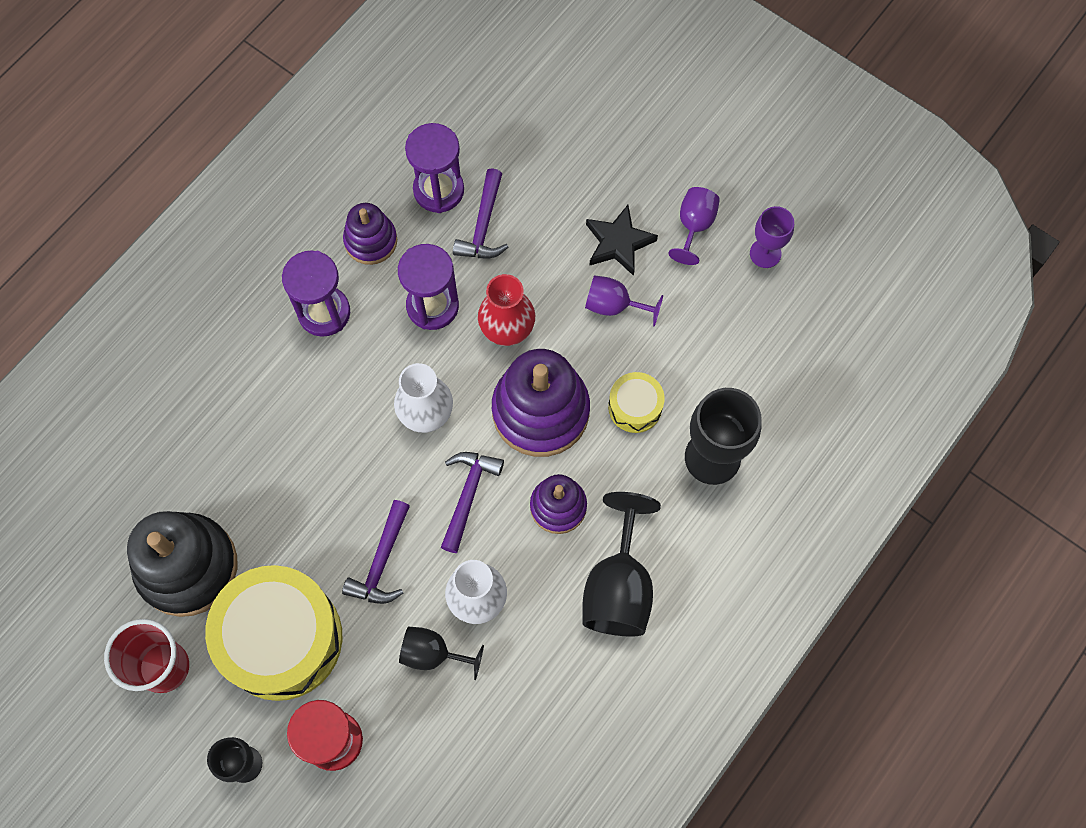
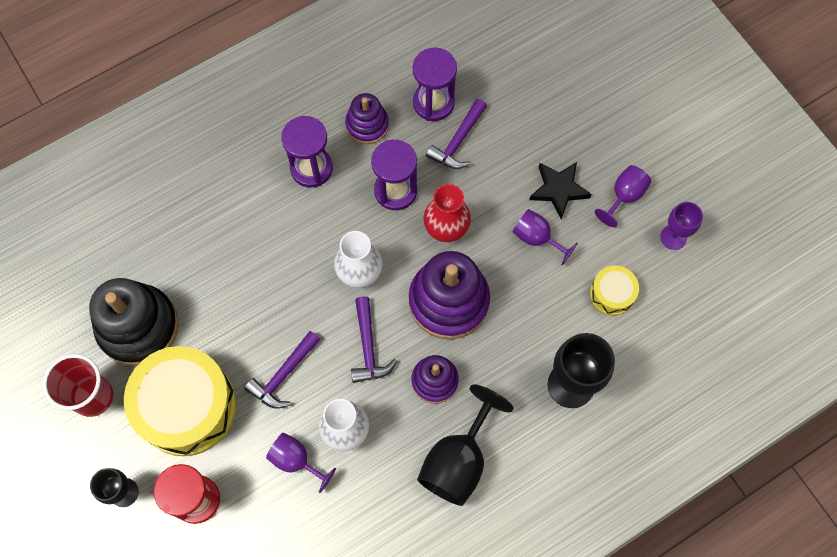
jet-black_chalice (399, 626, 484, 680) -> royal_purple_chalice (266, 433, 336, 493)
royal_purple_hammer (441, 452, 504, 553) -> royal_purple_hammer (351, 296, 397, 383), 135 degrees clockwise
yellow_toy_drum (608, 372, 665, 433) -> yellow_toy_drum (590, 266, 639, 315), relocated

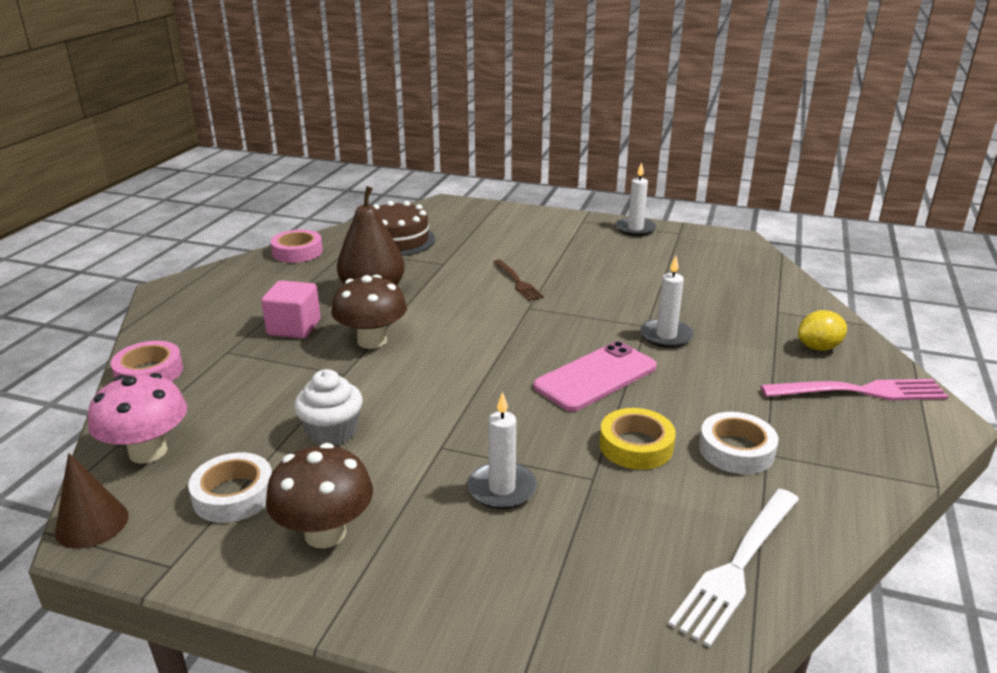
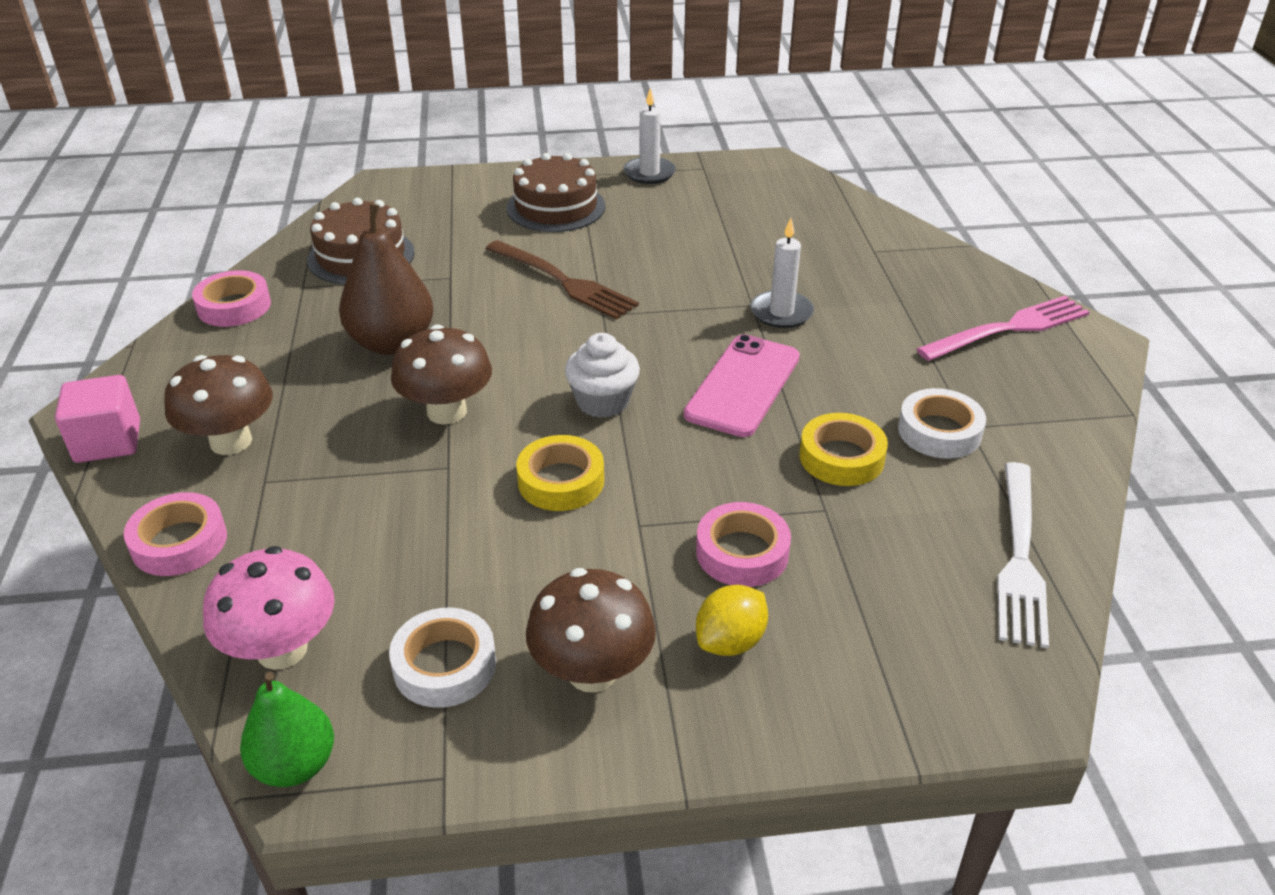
russet_cone (55, 453, 129, 549) -> green_pear (240, 672, 334, 787)
pink_cube (261, 280, 321, 339) -> pink_cube (55, 375, 140, 463), relocated
white_cupcake (294, 369, 363, 446) -> white_cupcake (565, 333, 640, 418), relocated
white_wax_candle (468, 392, 537, 509) -> pink_roll_of_tape (696, 502, 791, 587)
russet_table_fork (493, 259, 544, 301) -> russet_table_fork (486, 240, 639, 320), x1.57
yellow_lemon (798, 310, 847, 351) -> yellow_lemon (696, 585, 768, 656), relocated
none -> russet_fungus (164, 355, 273, 455)
none -> russet_cake (507, 153, 605, 232)
none -> yellow_roll_of_tape (516, 435, 604, 511)

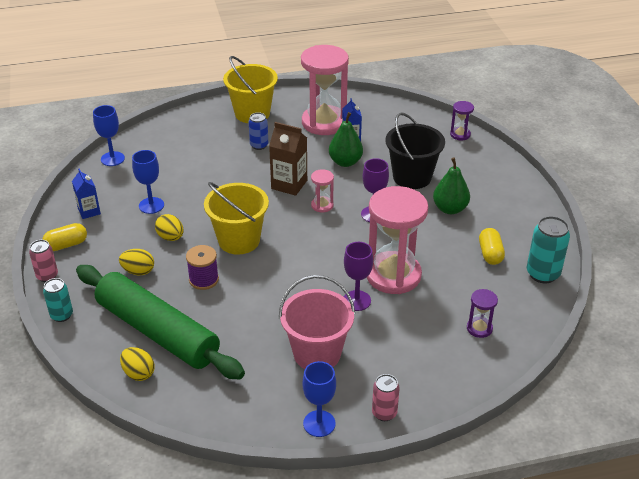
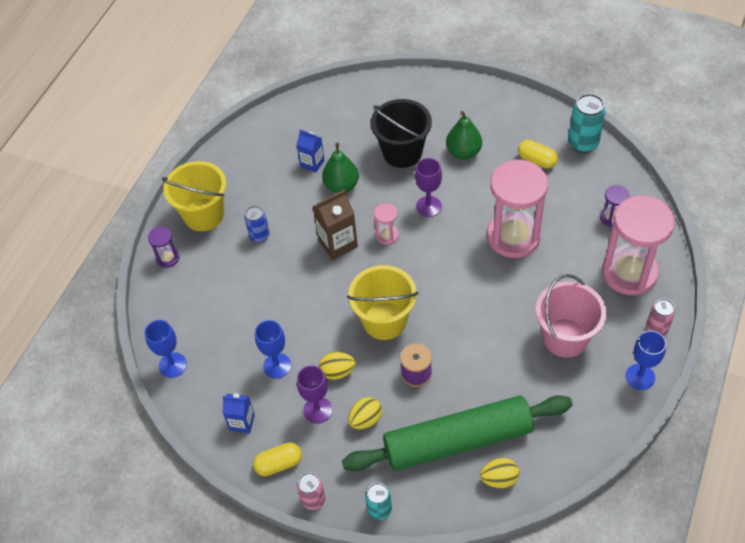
yellow_pill_shape (42, 223, 87, 251) -> yellow_pill_shape (253, 442, 302, 476), 60 degrees clockwise
pink_sandglass (301, 45, 349, 135) -> pink_sandglass (602, 195, 675, 295), relocated
royal_purple_chalice (344, 242, 373, 311) -> royal_purple_chalice (297, 365, 332, 424), relocated
royal_purple_sandglass (450, 101, 474, 140) -> royal_purple_sandglass (148, 226, 180, 268), relocated

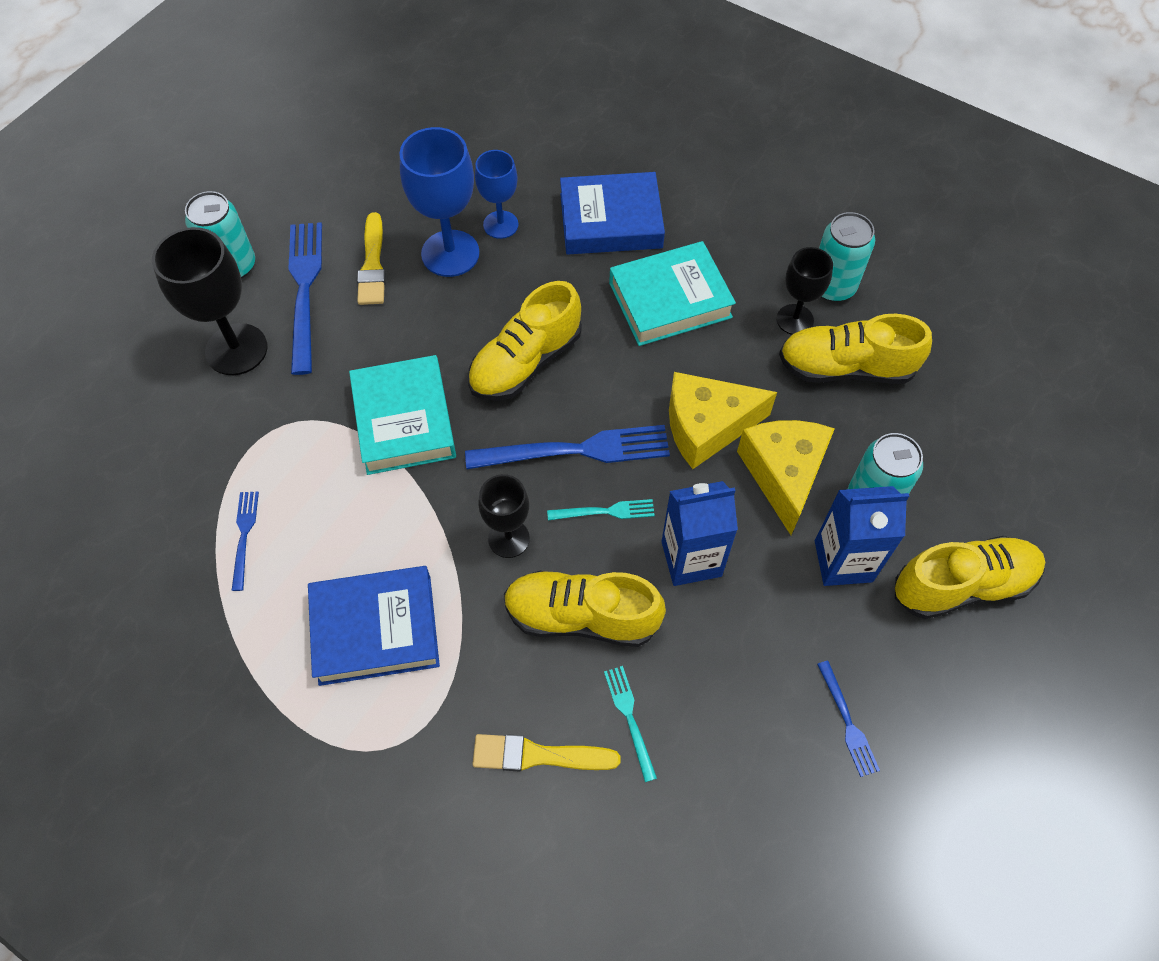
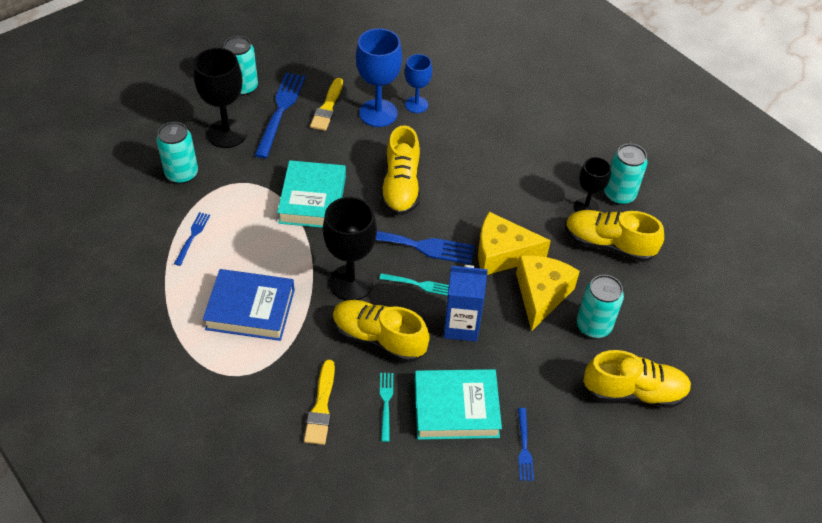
yellow_lace-up_shoe (468, 281, 582, 401) -> yellow_lace-up_shoe (381, 125, 420, 216), 60 degrees counterclockwise
yellow_paintbrush (473, 734, 621, 772) -> yellow_paintbrush (304, 360, 335, 445), 105 degrees counterclockwise
jet-black_chalice (478, 474, 530, 558) -> jet-black_chalice (323, 197, 377, 300), x1.62
cobalt_hardback (560, 172, 665, 254) -> none
turquoise_hardback (609, 241, 736, 346) -> turquoise_hardback (415, 369, 502, 440), relocated
cobalt_juice_carton (815, 486, 909, 586) -> none
none -> turquoise_tin (156, 122, 198, 184)

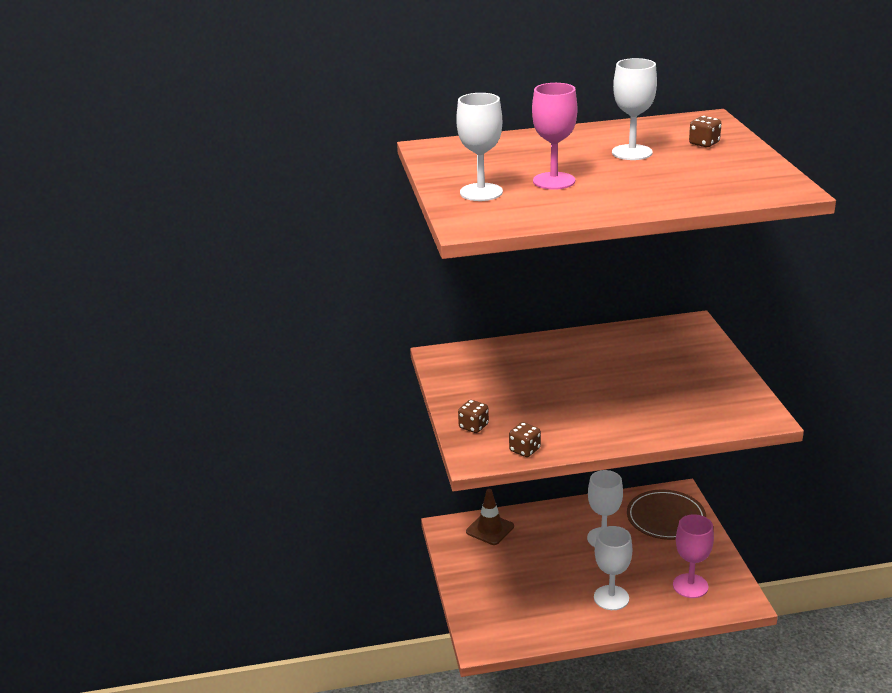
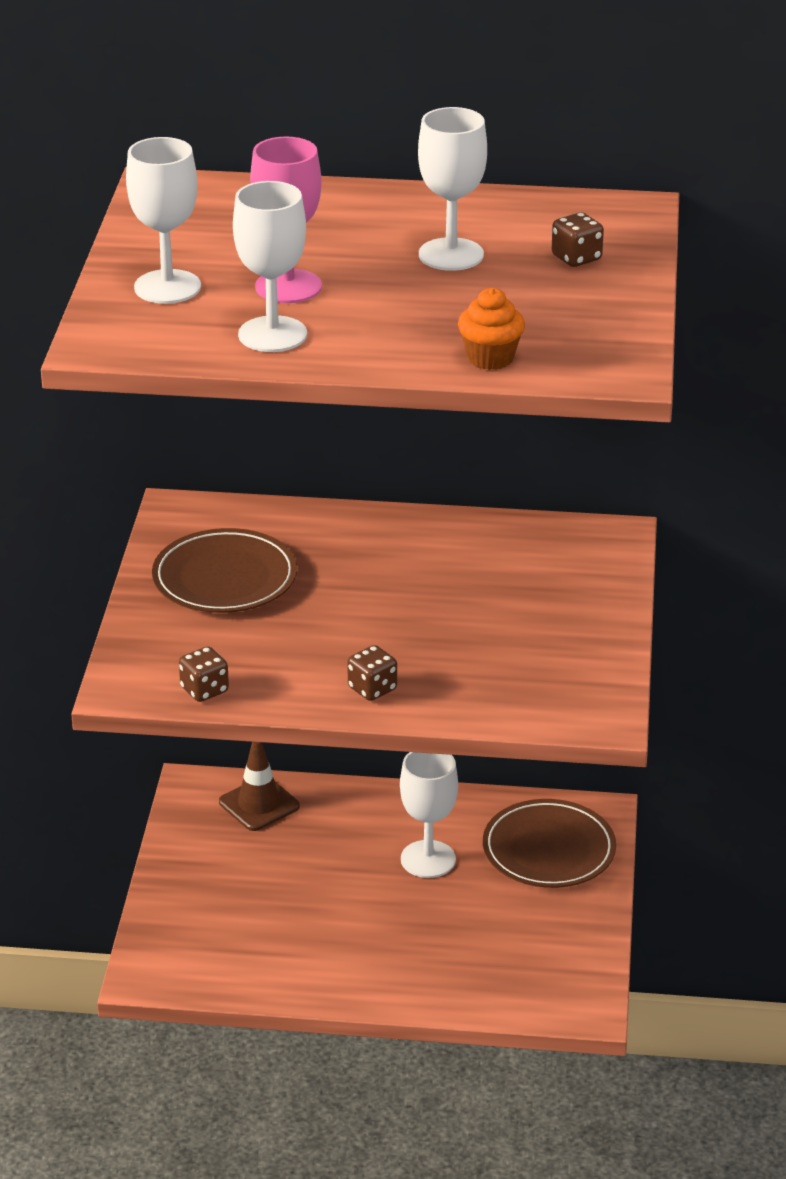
russet_dice (458, 400, 489, 433) -> russet_dice (347, 645, 397, 701), relocated
white_chalice (594, 526, 632, 610) -> white_chalice (233, 181, 307, 352), relocated
pink_chalice (673, 514, 714, 598) -> none
none -> russet_dinner_plate (152, 528, 297, 613)
none -> orange-coloured_cupcake (458, 288, 525, 370)

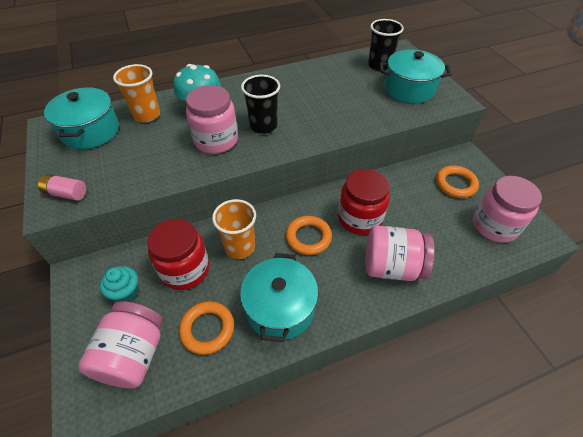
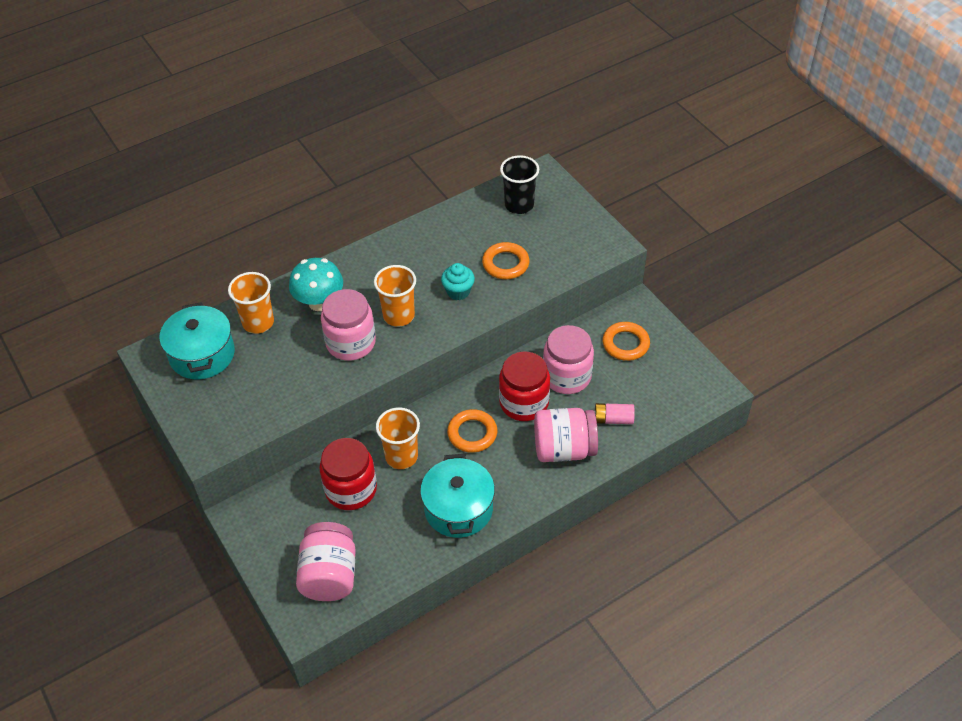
pink_power_cell (38, 174, 86, 201) -> pink_power_cell (593, 403, 635, 424), relocated
turquoise_cupcake (100, 266, 139, 302) -> turquoise_cupcake (441, 263, 475, 300), relocated
orange-coloured_hoop (179, 301, 234, 355) -> orange-coloured_hoop (482, 242, 530, 279), relocated
jet-black_tumbler (241, 75, 280, 134) -> orange-coloured_tumbler (374, 265, 416, 327)
turquoise_pot (380, 49, 451, 103) -> none
pink_jar (473, 176, 542, 243) -> pink_jar (543, 325, 594, 394), relocated

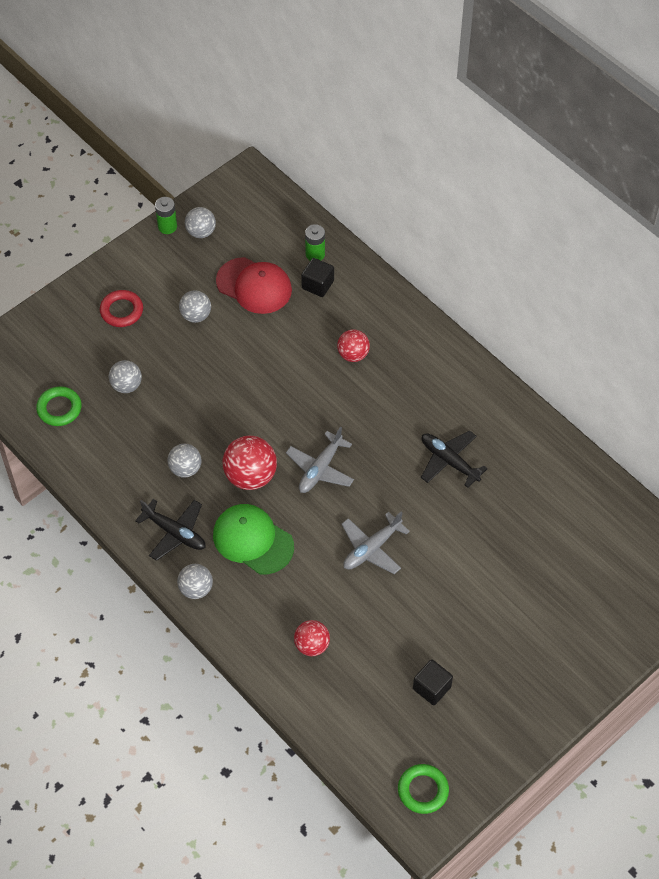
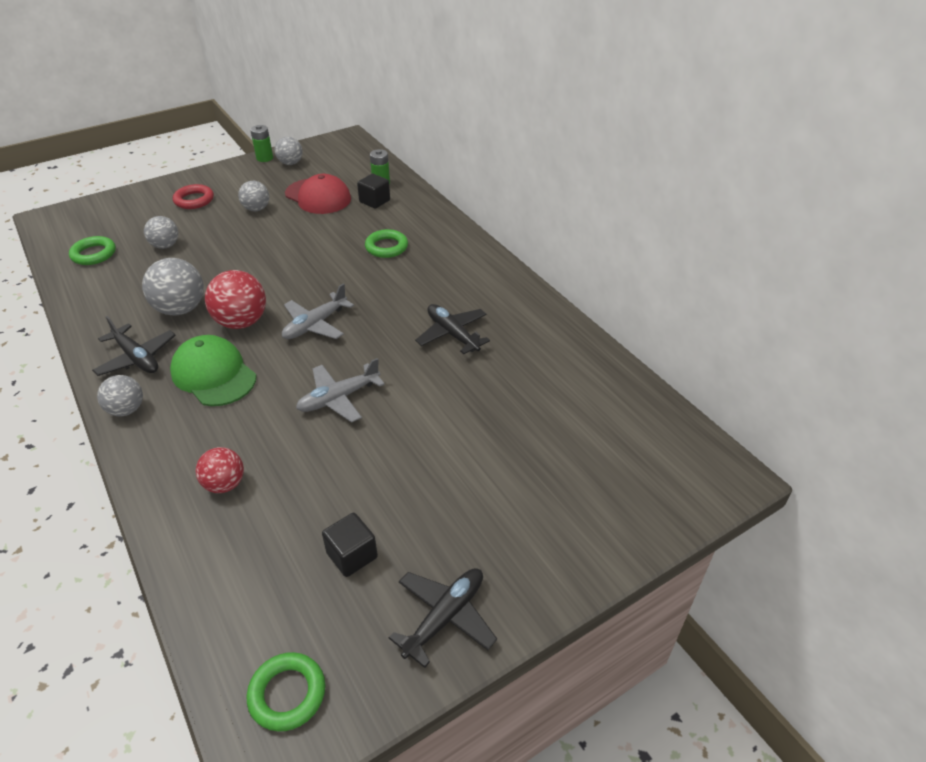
ash-grey_ball (167, 444, 202, 478) -> ash-grey_ball (142, 258, 204, 315), x1.59
red_ball (337, 329, 370, 362) -> green_hoop (365, 229, 408, 258)
none -> jet-black_toy_plane (389, 568, 497, 668)

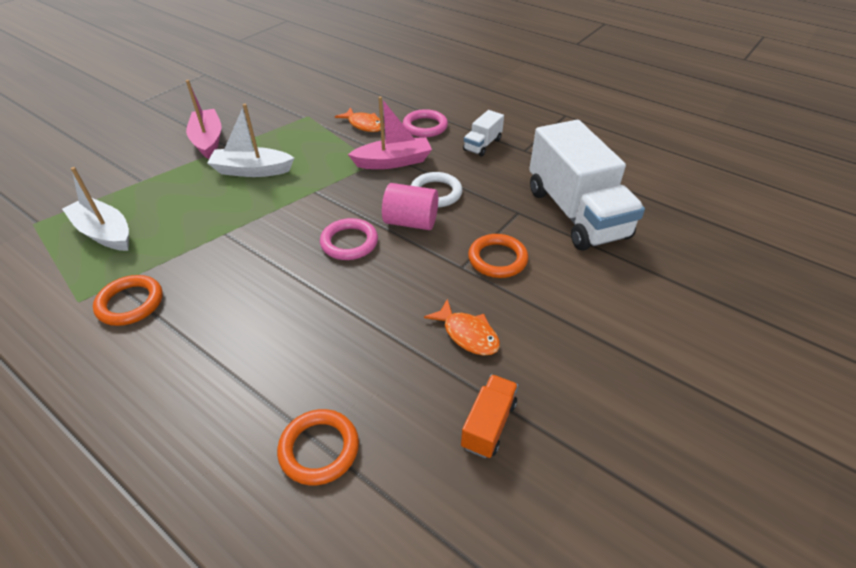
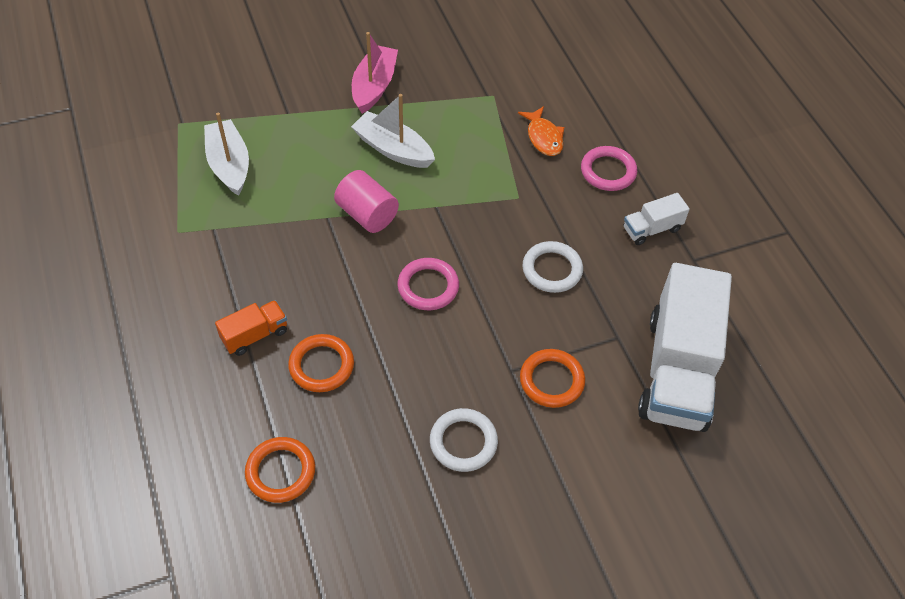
orange-coloured_hoop (93, 275, 163, 326) -> orange-coloured_hoop (288, 334, 354, 392), relocated
pink_boat (348, 96, 432, 169) -> none
pink_solid_cylinder (382, 183, 438, 230) -> pink_solid_cylinder (334, 170, 399, 233), relocated
orange-coloured_fish_figure (424, 299, 500, 356) -> white_hoop (430, 408, 498, 472)
orange-coloured_lorry (461, 374, 518, 458) -> orange-coloured_lorry (215, 300, 287, 356), relocated

